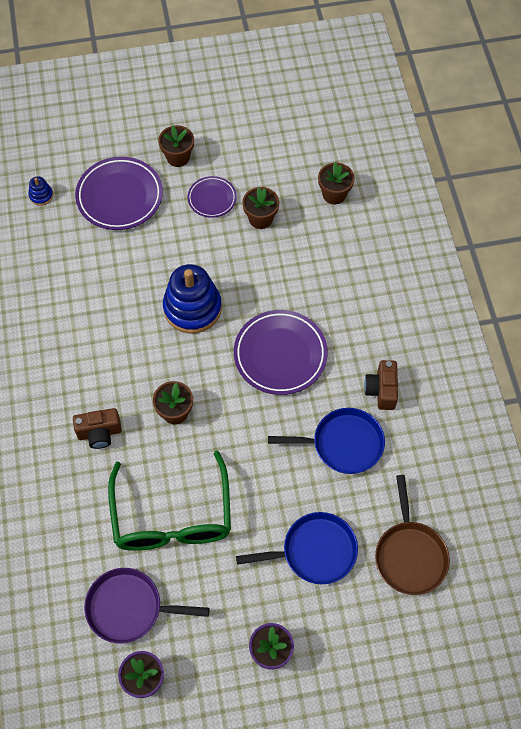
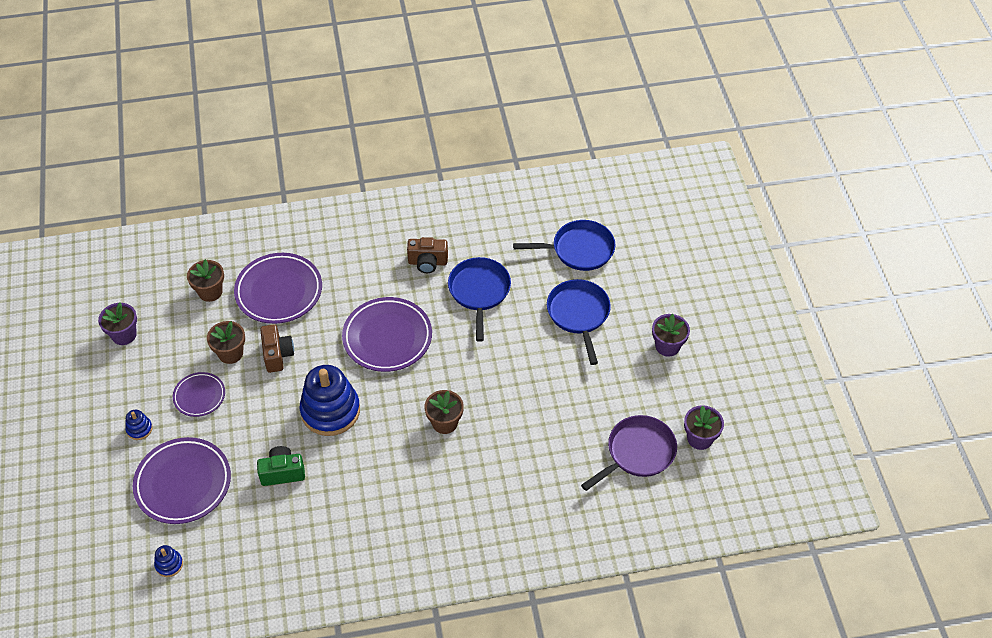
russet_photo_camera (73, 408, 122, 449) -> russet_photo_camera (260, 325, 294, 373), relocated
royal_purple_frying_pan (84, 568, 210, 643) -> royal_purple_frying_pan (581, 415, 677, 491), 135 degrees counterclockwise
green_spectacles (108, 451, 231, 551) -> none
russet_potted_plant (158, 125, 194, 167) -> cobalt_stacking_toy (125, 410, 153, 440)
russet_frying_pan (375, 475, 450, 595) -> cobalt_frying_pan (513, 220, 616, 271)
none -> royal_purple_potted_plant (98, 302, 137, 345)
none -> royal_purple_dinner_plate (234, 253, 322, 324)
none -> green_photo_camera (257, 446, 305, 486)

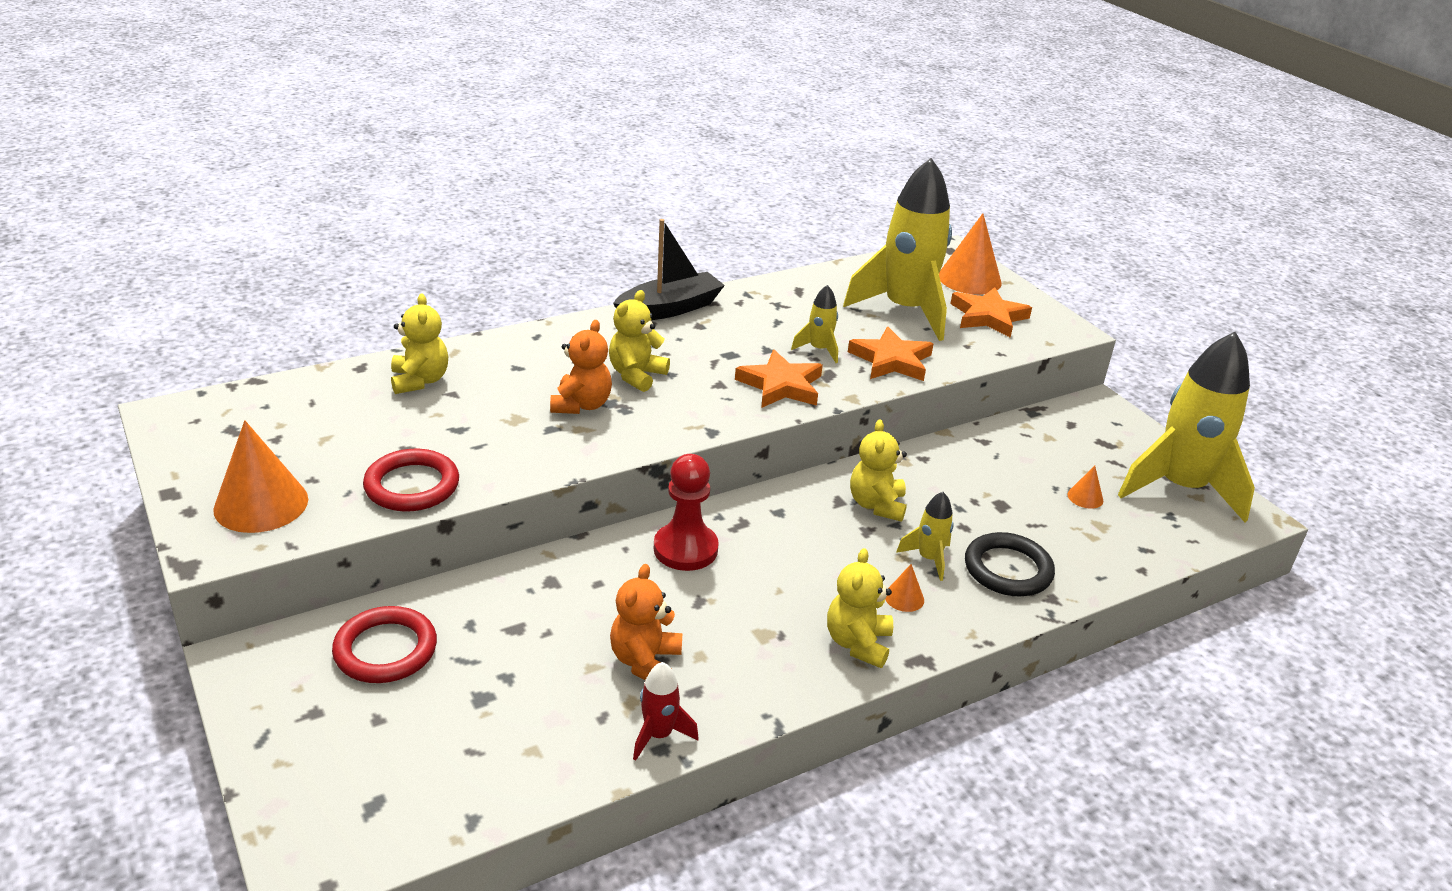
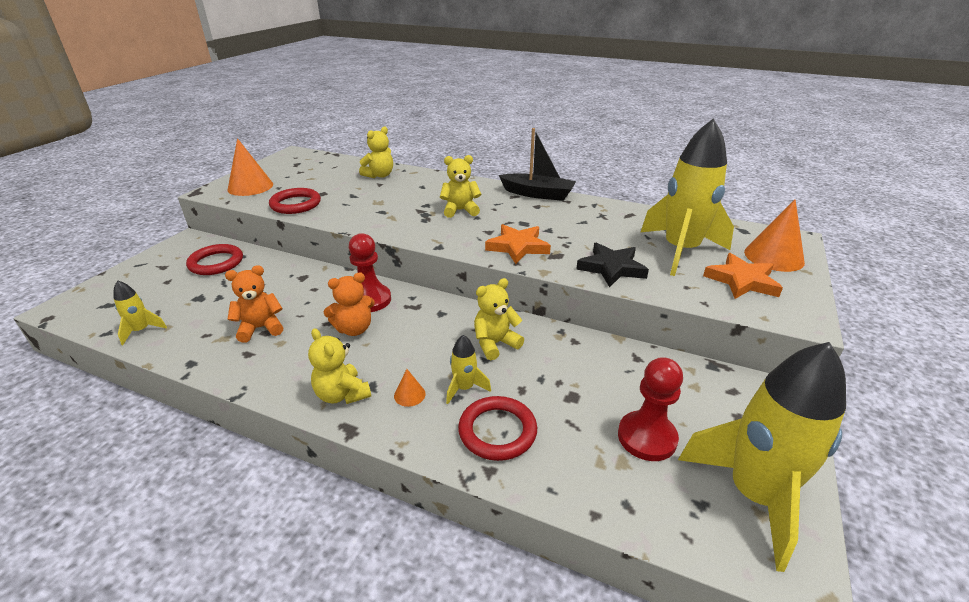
orange-coloured_stuffed_bear (550, 320, 612, 414) -> orange-coloured_stuffed_bear (324, 272, 375, 336), relocated
red_spaceship (633, 662, 699, 761) -> none
yellow_spaceship (791, 285, 838, 363) -> yellow_spaceship (113, 281, 167, 345), relocated
yellow_stuffed_bear (827, 548, 893, 668) -> yellow_stuffed_bear (308, 328, 371, 404), 105 degrees counterclockwise
orange-coloured_star_shape (848, 327, 933, 381) -> jet-black_star_shape (576, 243, 649, 287)
jet-black_hoop (965, 532, 1055, 596) -> red_hoop (458, 396, 537, 461)
orange-coloured_cone (1068, 466, 1103, 509) -> red_pawn (618, 357, 683, 461)

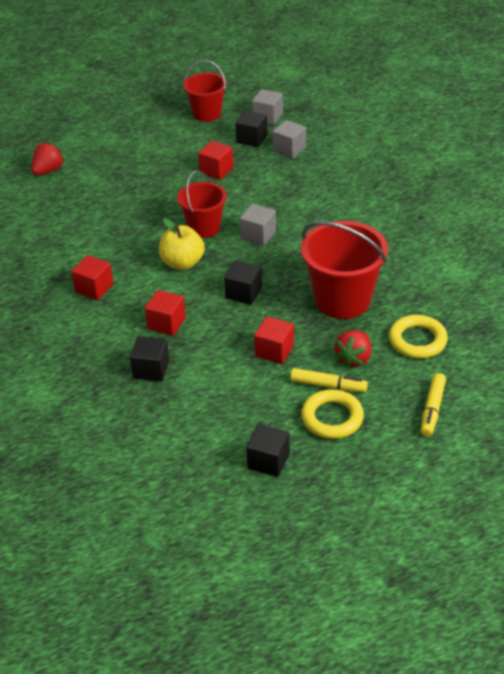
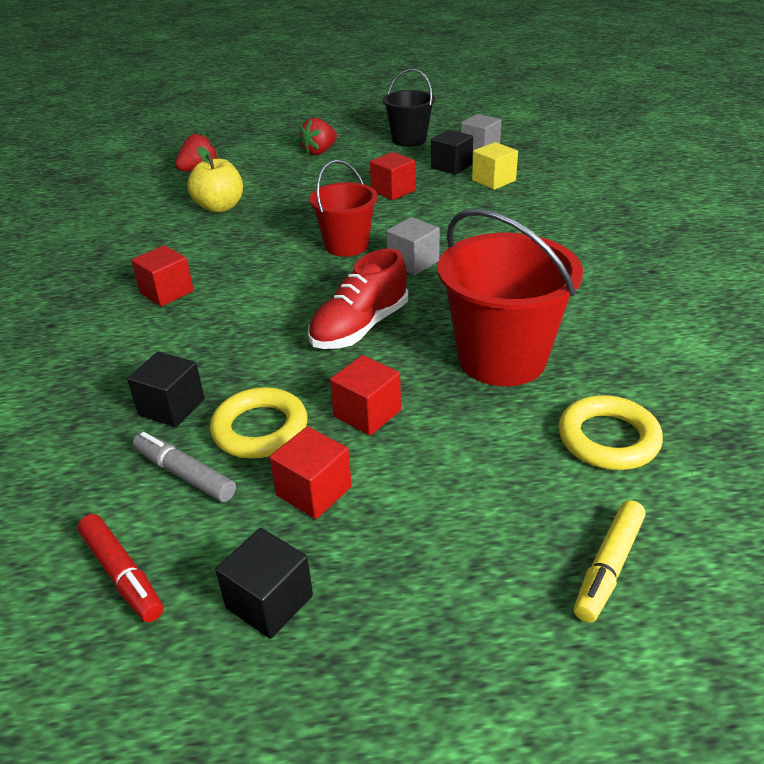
red_cube (145, 290, 186, 336) -> red_cube (269, 426, 352, 519), relocated
yellow_apple (159, 218, 205, 270) -> yellow_apple (187, 147, 243, 213), relocated
red_bucket (183, 60, 227, 122) -> jet-black_bucket (383, 69, 435, 147)
jet-black_cube (224, 260, 262, 305) -> red_lace-up_shoe (308, 249, 408, 349)
ash-grey_cube (272, 120, 306, 159) -> yellow_cube (472, 142, 518, 190)
yellow_marker_pen (291, 368, 368, 392) -> none
yellow_hoop (301, 389, 364, 439) -> yellow_hoop (210, 387, 308, 459), relocated
red_toy_strawberry (334, 330, 371, 368) -> red_toy_strawberry (298, 118, 337, 155), relocated
none -> red_marker_pen (77, 514, 164, 622)
none -> ash-grey_marker_pen (133, 432, 236, 502)

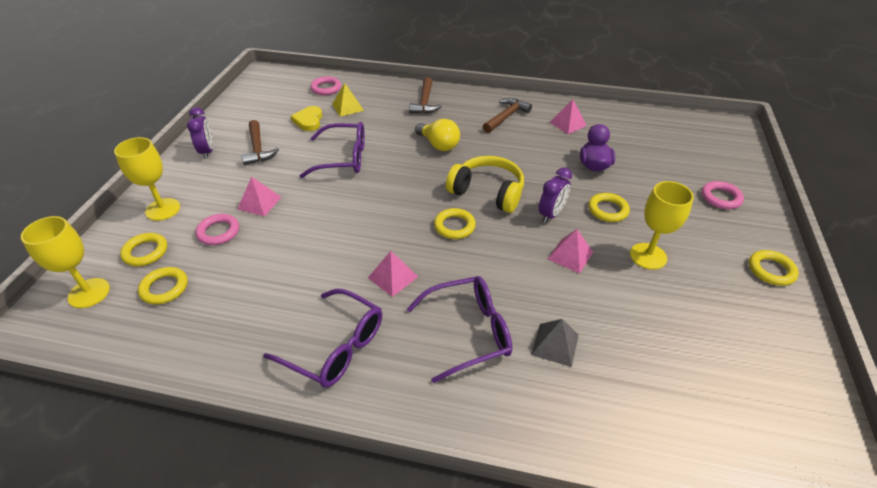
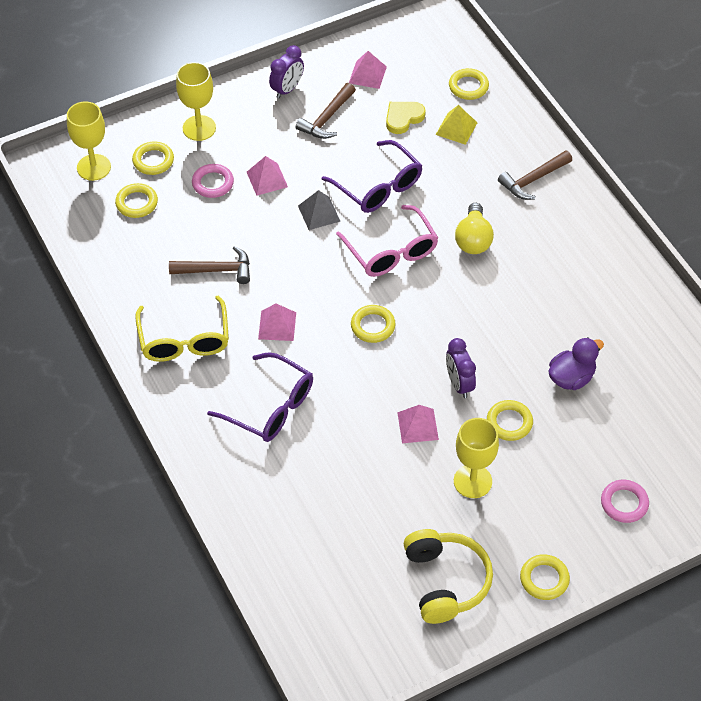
royal_purple_spectacles (263, 289, 382, 388) -> yellow_spectacles (135, 296, 229, 362)
pink_hoop (310, 76, 341, 95) -> yellow_hoop (449, 68, 489, 100)
yellow_headset (446, 156, 524, 213) -> yellow_headset (404, 529, 493, 624), relocated
russet_hammer (483, 98, 532, 133) -> russet_hammer (169, 246, 250, 284), relocated
ash-grey_pyramid_shape (531, 319, 579, 367) -> ash-grey_pyramid_shape (298, 190, 340, 230), relocated
royal_purple_bedside_clock (539, 168, 572, 223) -> royal_purple_bedside_clock (446, 338, 476, 398), 75 degrees clockwise
pink_pyramid_shape (549, 99, 587, 134) -> pink_pyramid_shape (349, 51, 387, 89), relocated
none -> pink_spectacles (336, 205, 438, 277)

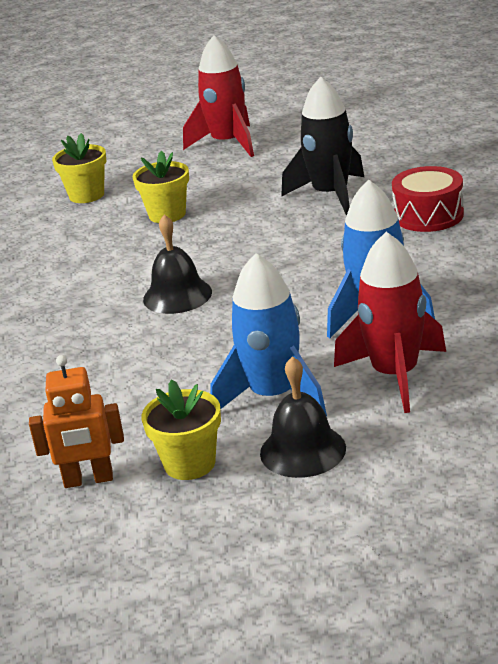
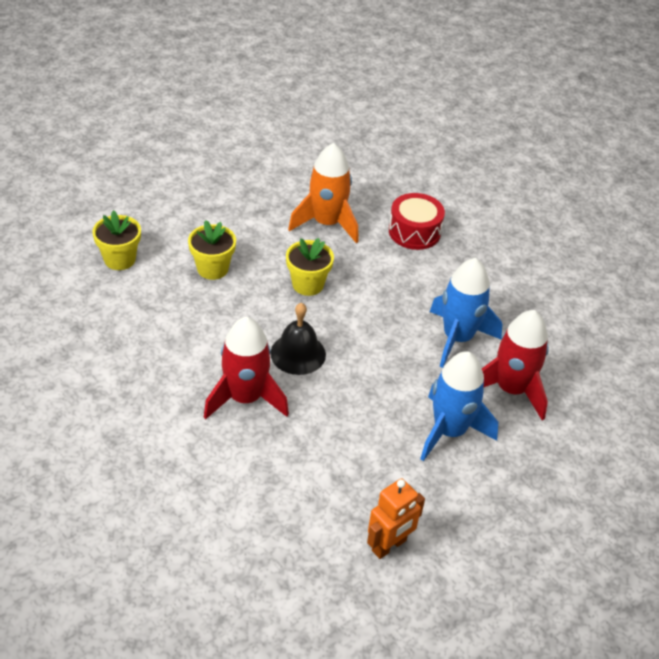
yellow_potted_plant (142, 379, 221, 480) -> yellow_potted_plant (286, 238, 334, 296), relocated
red_spaceship (183, 35, 254, 157) -> red_spaceship (204, 317, 289, 419), relocated
jet-black_bell (260, 356, 346, 478) -> none
jet-black_spaceship (281, 76, 364, 216) -> orange-coloured_spaceship (288, 143, 359, 243)

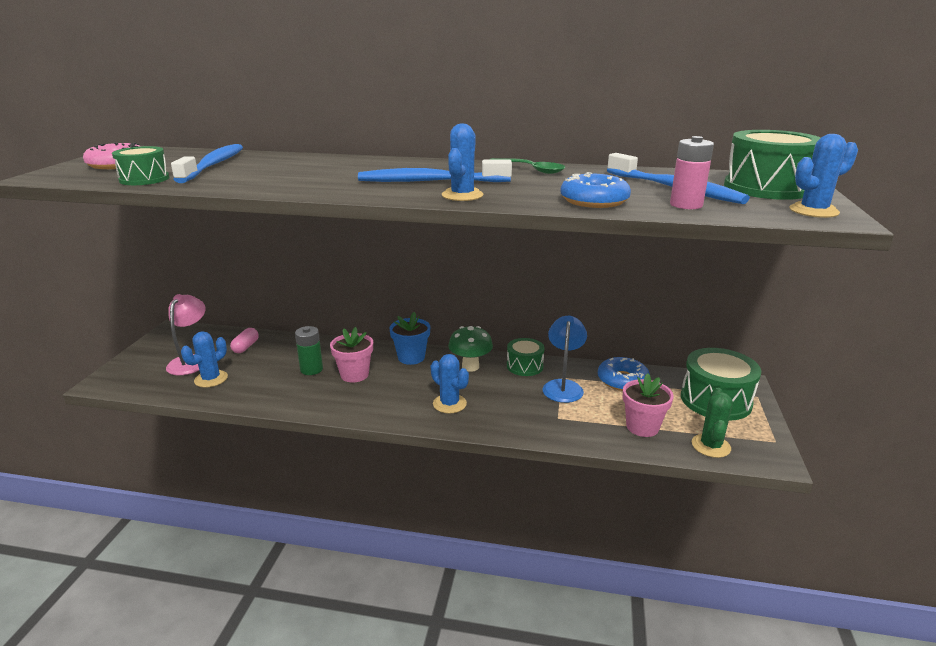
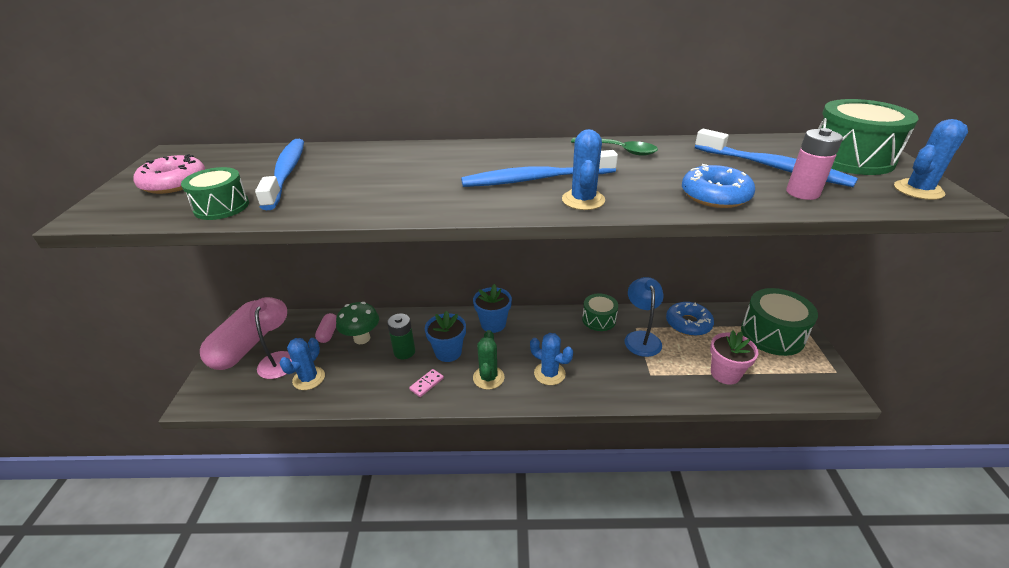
pink_potted_plant (330, 327, 373, 382) -> cobalt_potted_plant (425, 311, 466, 362)
green_fungus (448, 326, 493, 372) -> green_fungus (336, 302, 379, 344), relocated
green_prickly_plant (692, 388, 733, 458) -> green_prickly_plant (473, 330, 505, 390), relocated
none -> pink_pill_shape (200, 300, 268, 370)
none -> pink_domino_tile (409, 369, 444, 397)

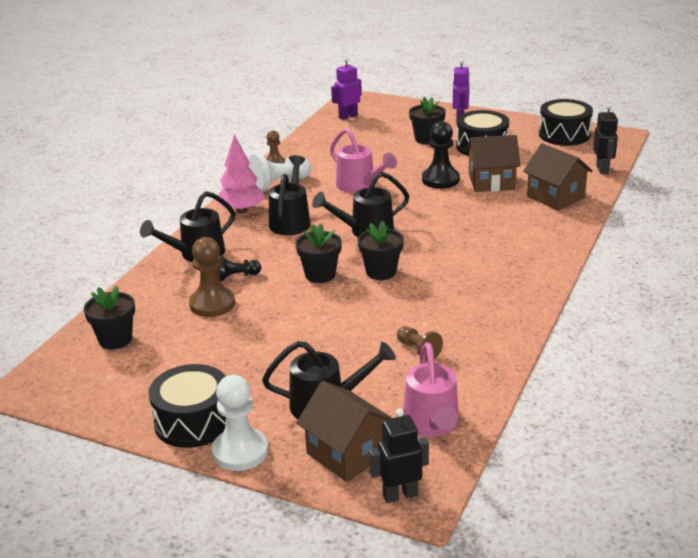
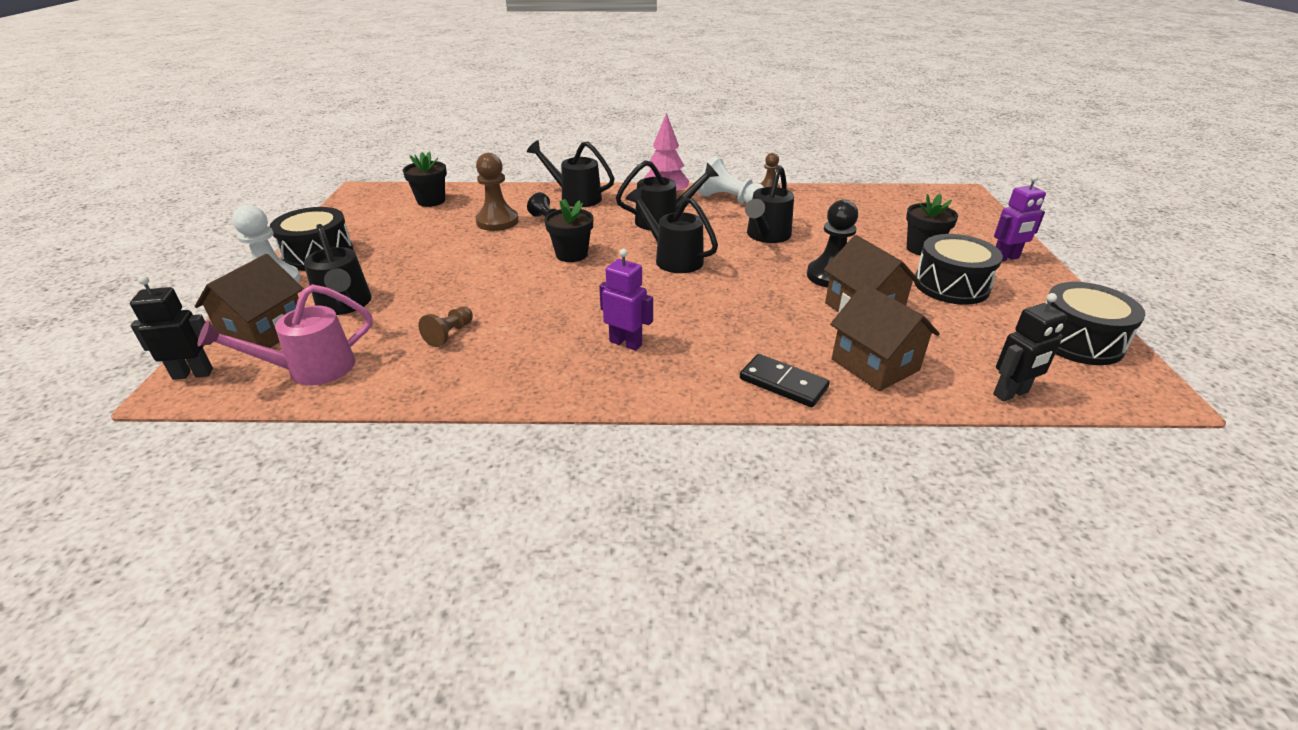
pink_watering_can (330, 128, 397, 193) -> jet-black_watering_can (745, 165, 794, 243)
royal_purple_toy_robot (331, 57, 362, 120) -> royal_purple_toy_robot (599, 249, 653, 351), relocated
jet-black_potted_plant (357, 221, 404, 280) -> none
jet-black_toy_robot (369, 409, 429, 503) -> jet-black_toy_robot (130, 276, 213, 380), 60 degrees counterclockwise
russet_cottage (523, 143, 593, 211) -> russet_cottage (830, 284, 940, 391), 60 degrees counterclockwise
none -> jet-black_domino_tile (740, 354, 830, 407)

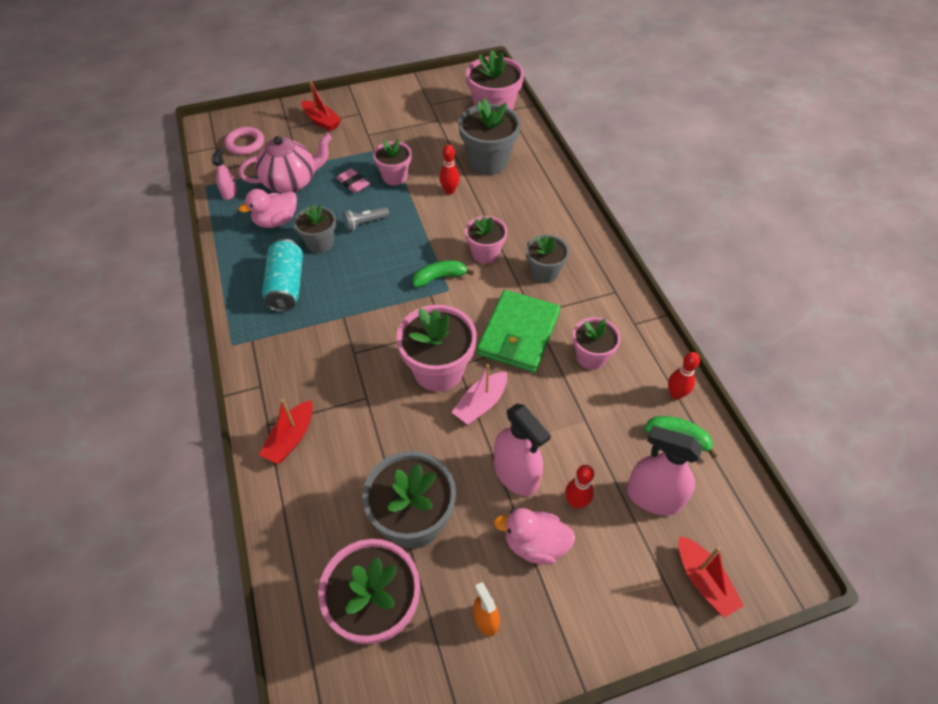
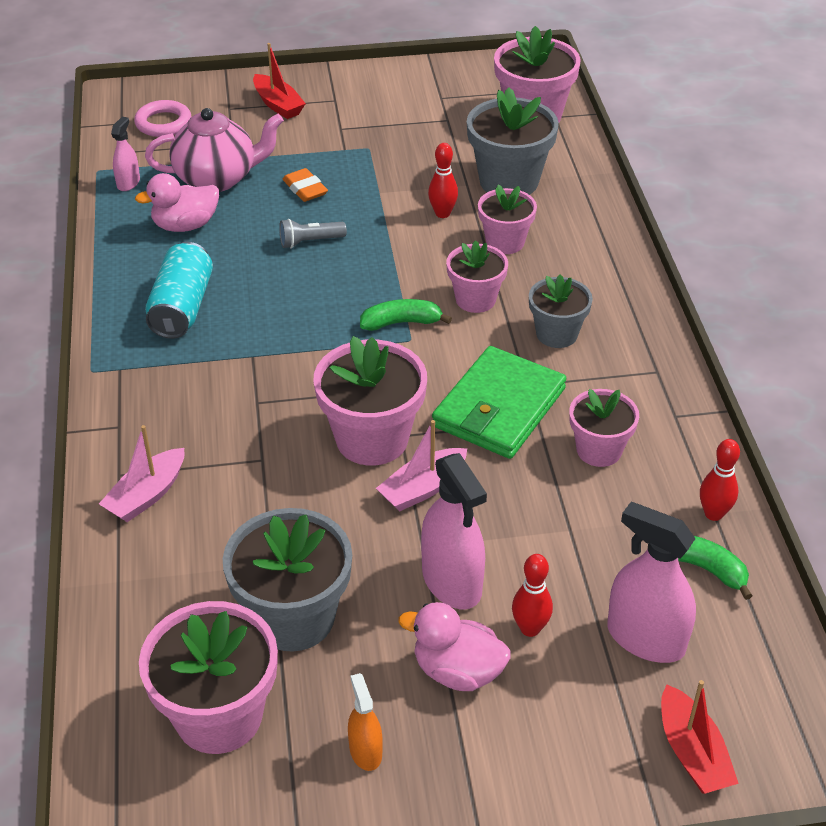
red_boat (259, 399, 313, 464) -> pink_boat (99, 425, 184, 522)
ash-grey_potted_plant (293, 204, 336, 253) -> none
pink_eraser (336, 168, 370, 193) -> orange-coloured_eraser (283, 168, 328, 202)
pink_potted_plant (373, 140, 412, 185) -> pink_potted_plant (478, 184, 537, 254), relocated

